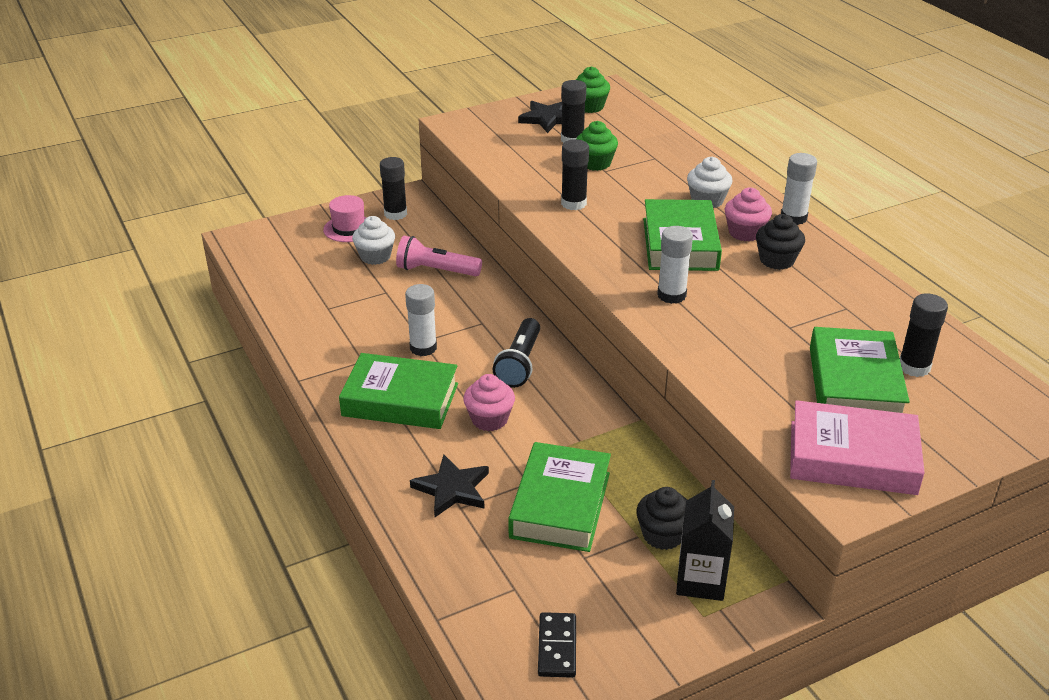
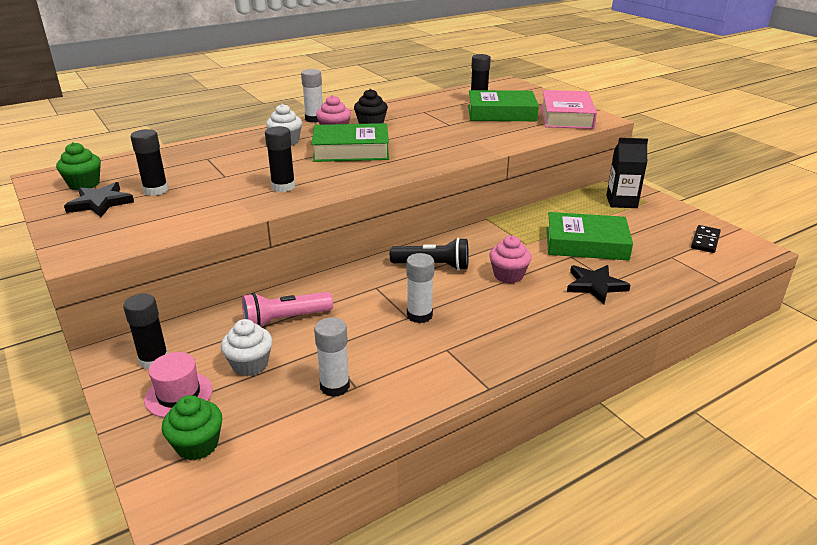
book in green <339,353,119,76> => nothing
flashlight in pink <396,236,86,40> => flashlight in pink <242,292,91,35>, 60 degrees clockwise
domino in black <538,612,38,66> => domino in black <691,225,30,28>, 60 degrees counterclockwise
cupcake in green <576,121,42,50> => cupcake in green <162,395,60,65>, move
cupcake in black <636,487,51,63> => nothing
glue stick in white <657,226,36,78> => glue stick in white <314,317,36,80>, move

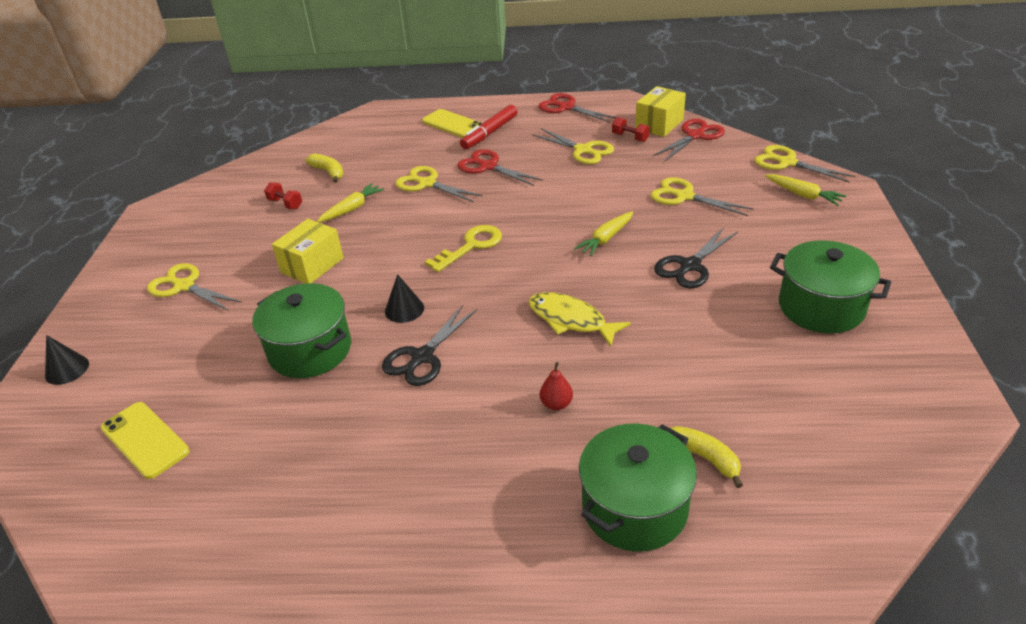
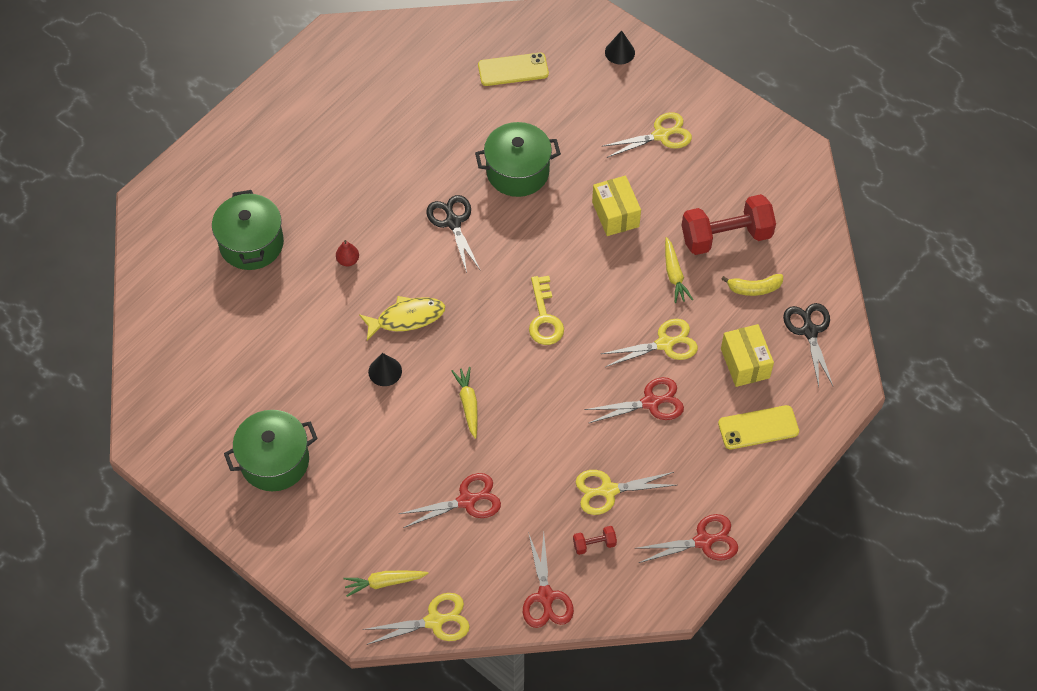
dumbbell in red <264,182,38,27> => dumbbell in red <681,194,95,61>, x2.31
cone in black <385,274,39,49> => cone in black <368,353,34,33>, move
marker in red <460,105,58,44> => nothing
box in yellow <635,86,51,51> => box in yellow <721,324,53,63>, move
scissors in yellow <651,177,102,39> => scissors in red <399,473,102,55>
scissors in black <654,227,84,61> => scissors in black <783,303,50,84>, move
banana in yellow <670,426,73,62> => nothing

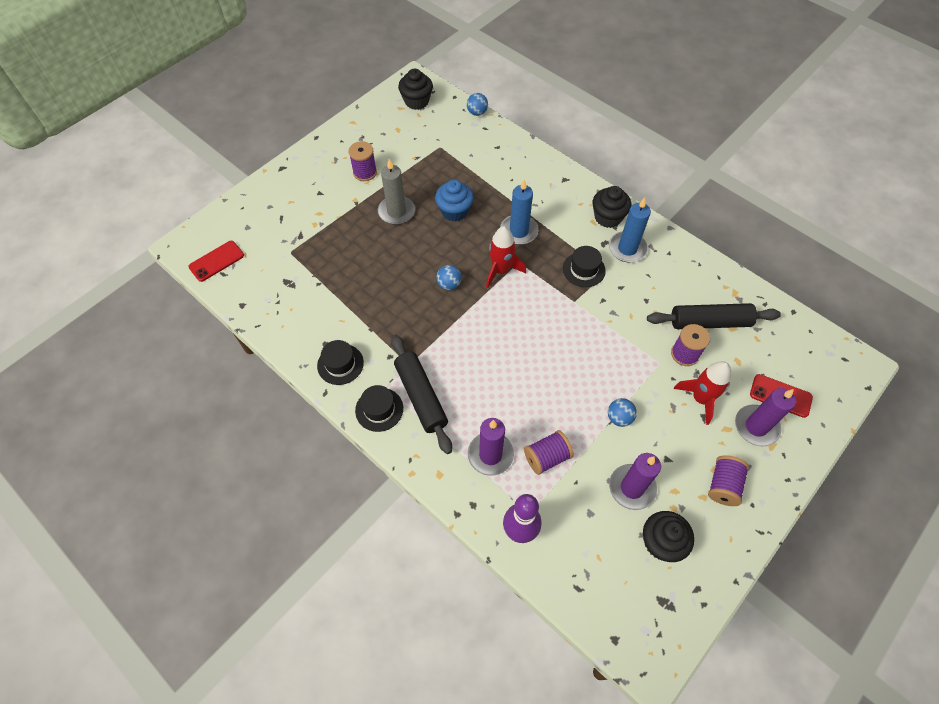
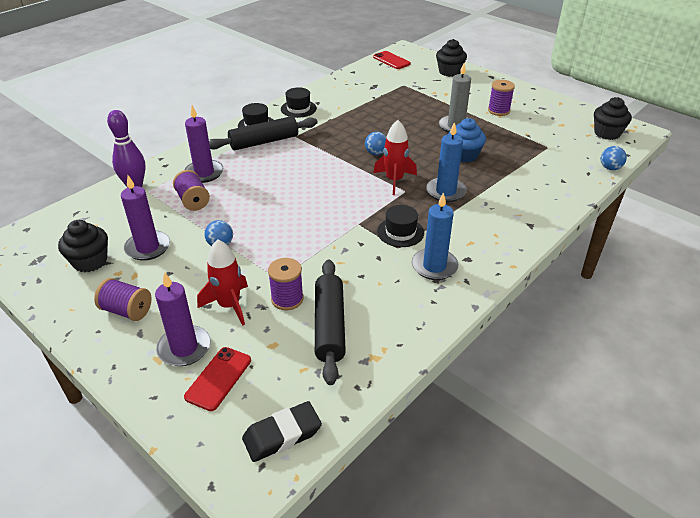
cupcake in black <592,186,39,42> => cupcake in black <436,39,31,38>, move
nothing => eraser in black <242,401,80,61>

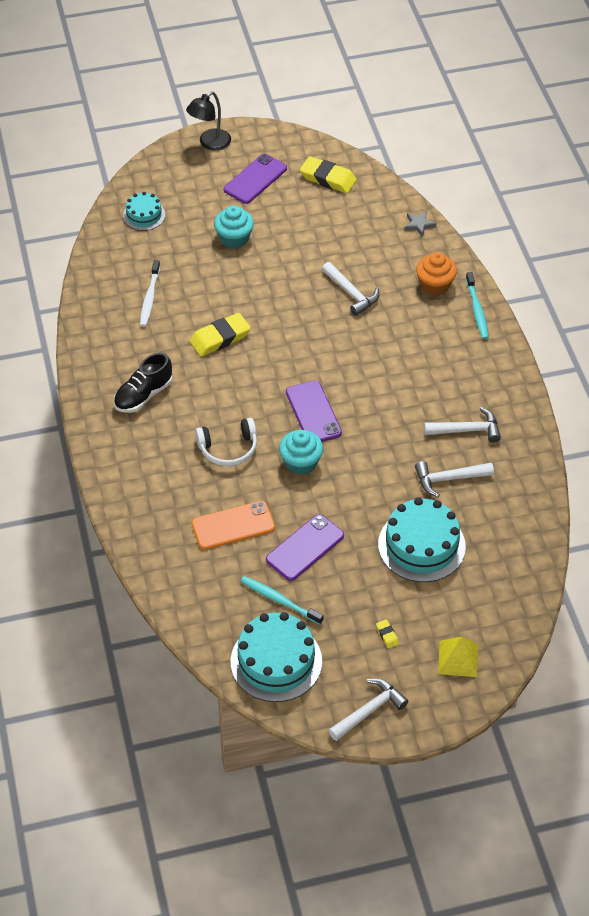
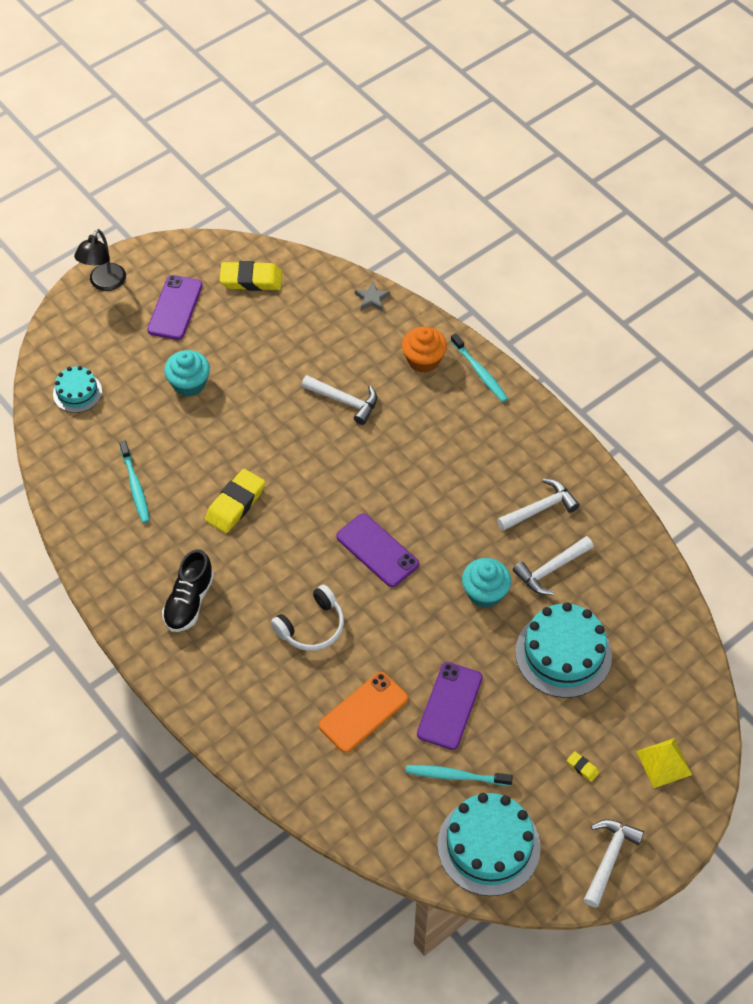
toothbrush in white <140,260,20,67> => toothbrush in turquoise <119,441,31,82>
cupcake in turquoise <279,430,44,45> => cupcake in turquoise <462,558,49,50>, move

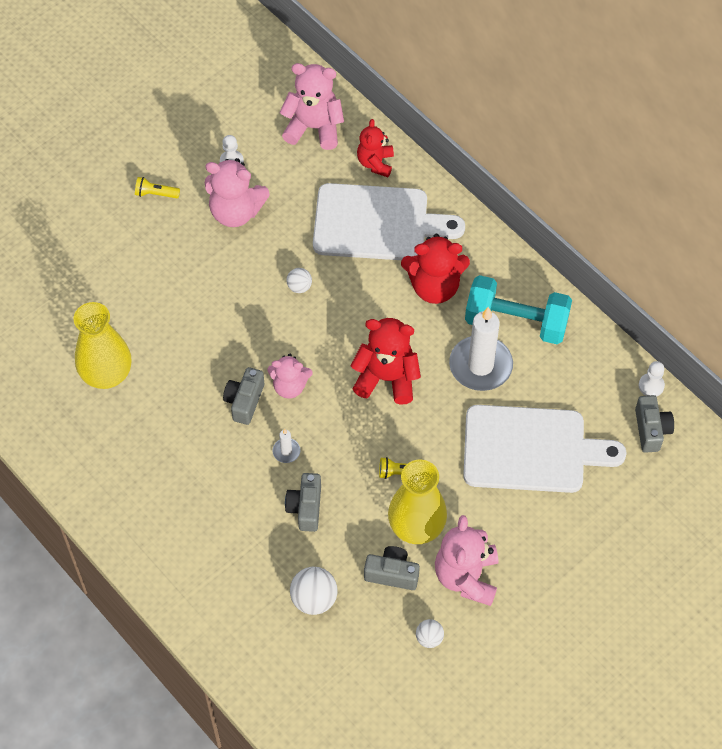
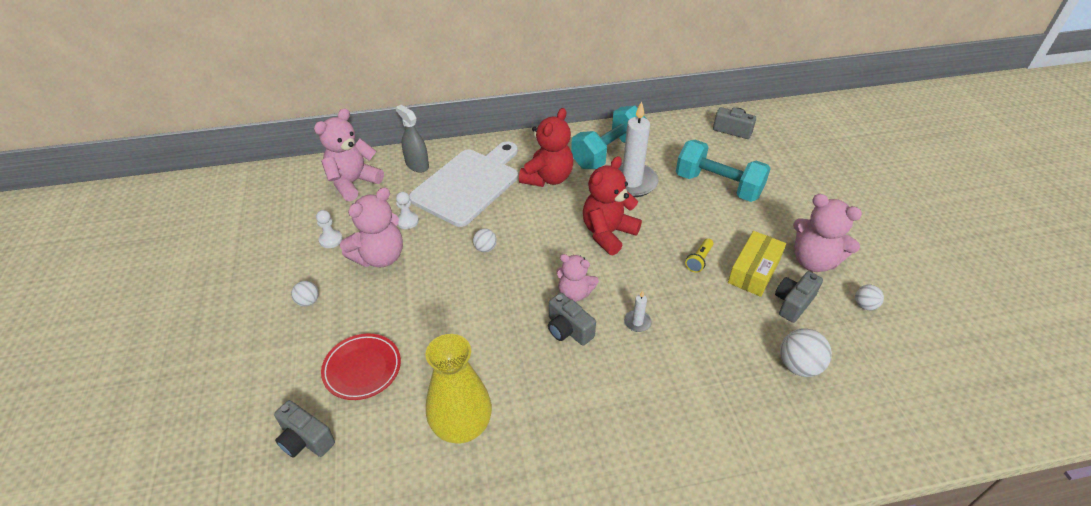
flashlight in yellow <135,177,45,21> => ball in white <291,281,28,26>
teddy bear in pink <267,354,46,45> => teddy bear in pink <556,254,43,48>, 75 degrees clockwise
camera in grey <285,473,36,59> => camera in grey <274,400,61,58>, move
teddy bear in red <357,119,37,58> => spray bottle in grey <395,105,34,68>
vase in yellow <388,460,59,84> => box in yellow <728,231,58,66>
cutting board in white <463,405,164,88> => dumbbell in turquoise <676,140,95,62>
pawn in white <639,361,26,36> => pawn in white <396,192,23,37>, move
nothing => plate in red <321,334,80,66>

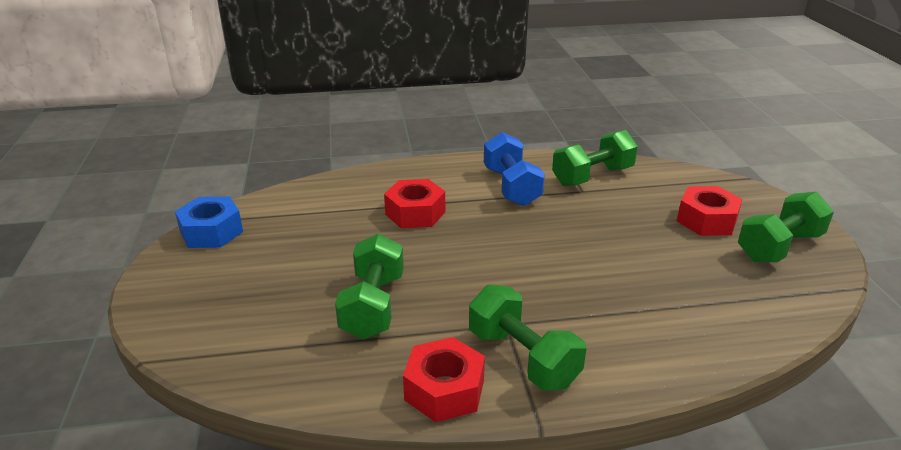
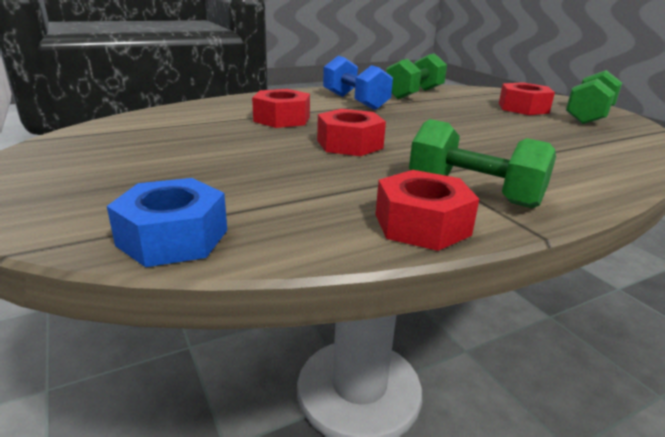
nut in blue <175,197,68,51> => nut in blue <107,178,120,89>, move
dumbbell in green <335,233,69,106> => nothing
nothing => nut in red <317,109,69,47>

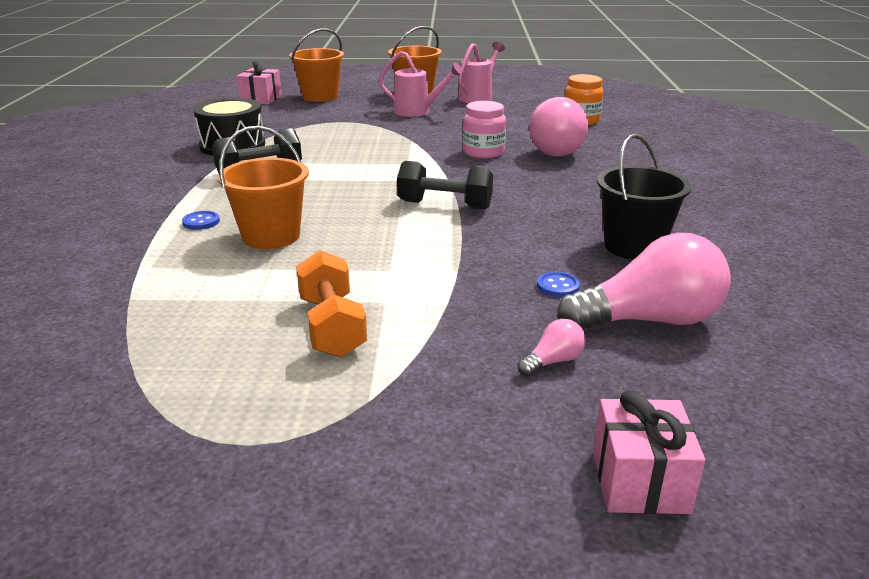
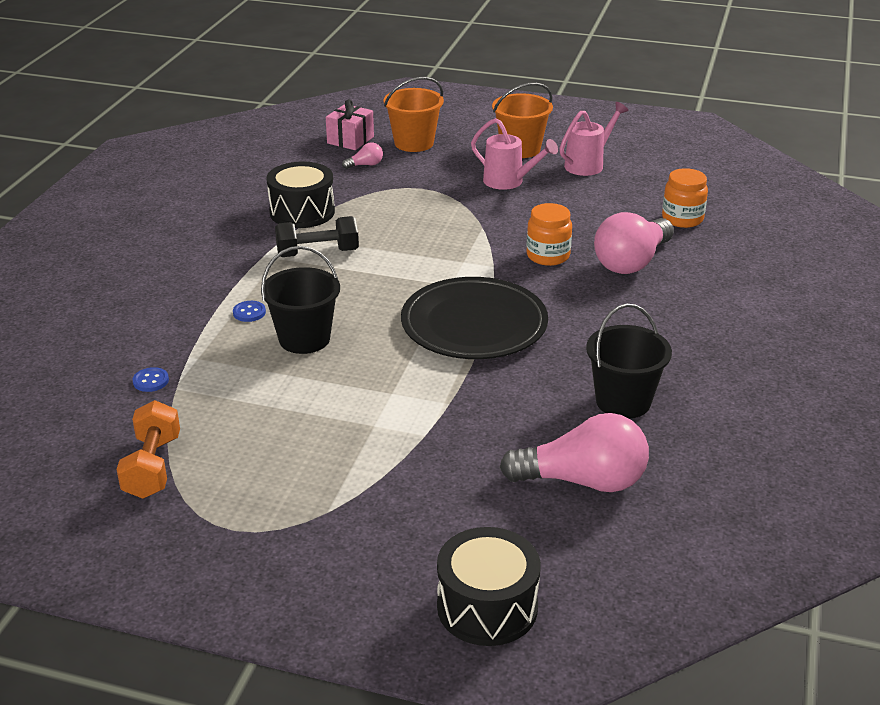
bucket in orange <218,126,91,123> => bucket in black <261,246,79,108>
dumbbell in orange <296,250,71,108> => dumbbell in orange <116,400,64,99>, move
dumbbell in black <397,161,96,48> => plate in black <401,277,147,82>
jar in pink <463,101,43,57> => jar in orange <527,203,45,63>
light bulb in pink <518,319,68,58> => light bulb in pink <342,142,41,27>, move
button in blue <537,272,43,25> => button in blue <133,367,36,25>, move
gift in pink <593,390,113,124> => drum in black <437,527,104,119>

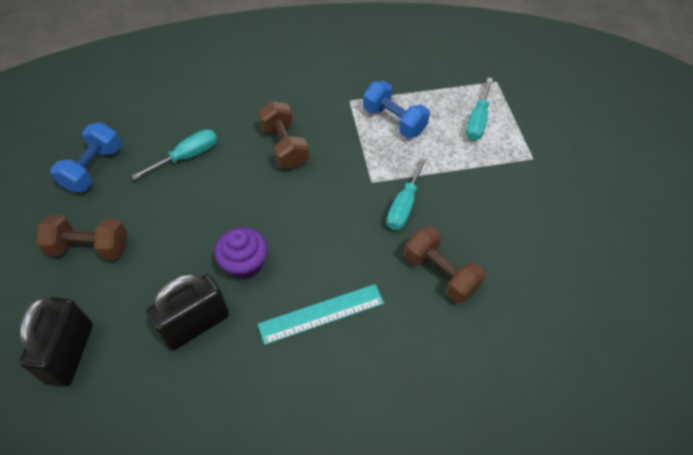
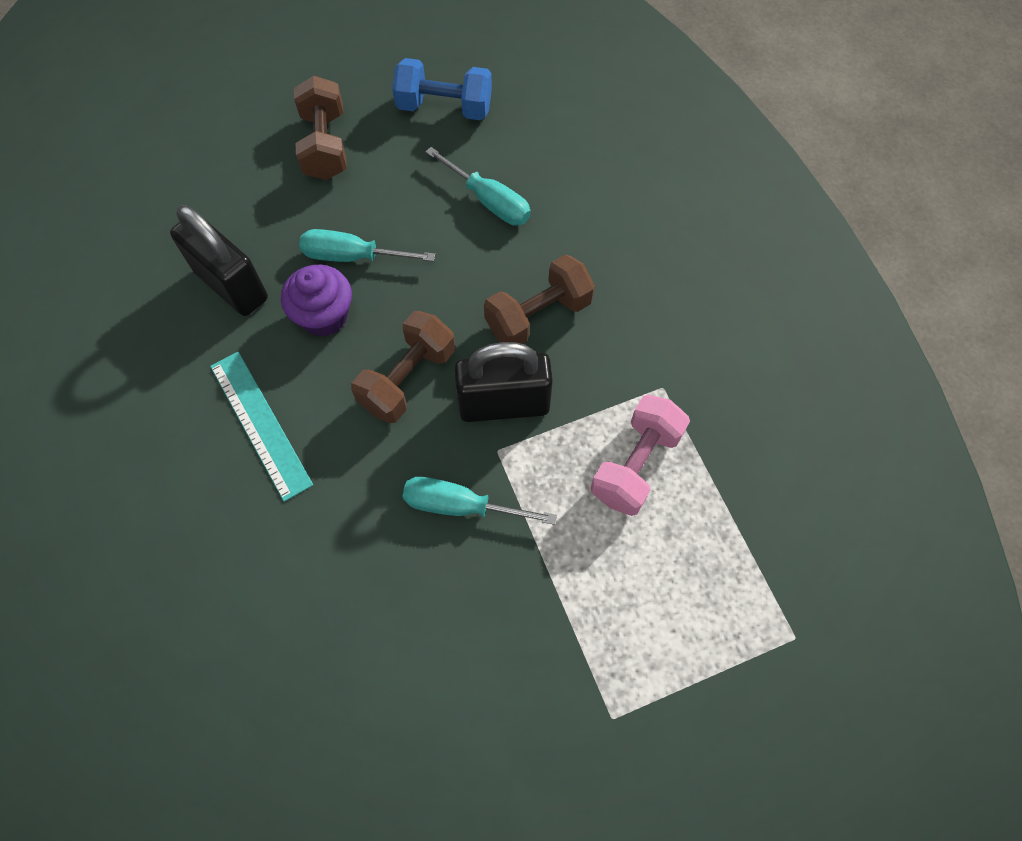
padlock in black <19,297,74,90> => padlock in black <455,342,98,80>, move
dumbbell in blue <363,81,67,57> => dumbbell in pink <591,395,99,121>
dumbbell in brown <404,226,82,77> => dumbbell in brown <351,311,104,112>, move
screwdriver in turquoise <466,78,27,63> => screwdriver in turquoise <299,229,136,33>, move

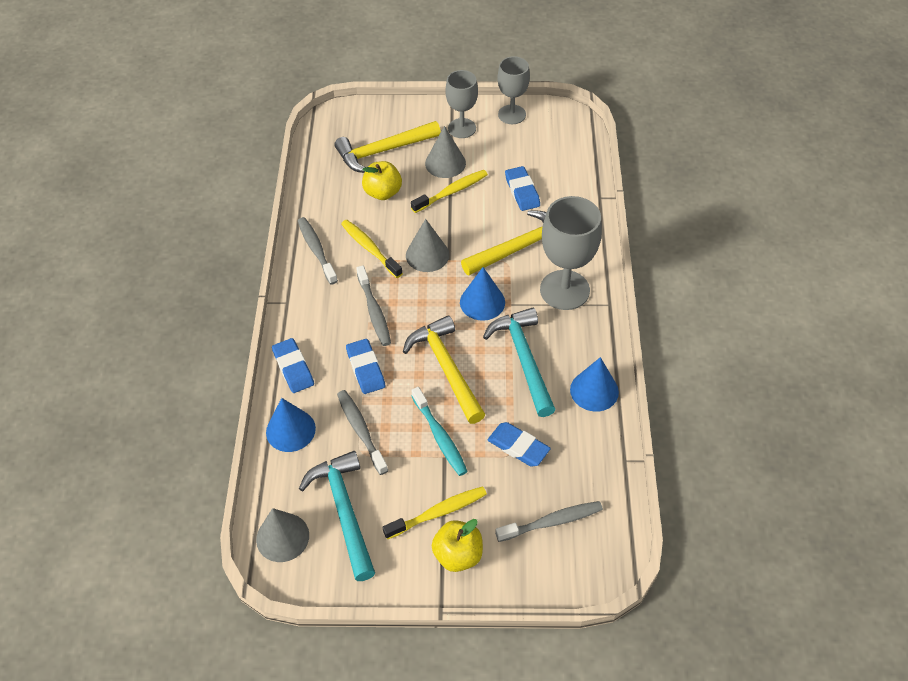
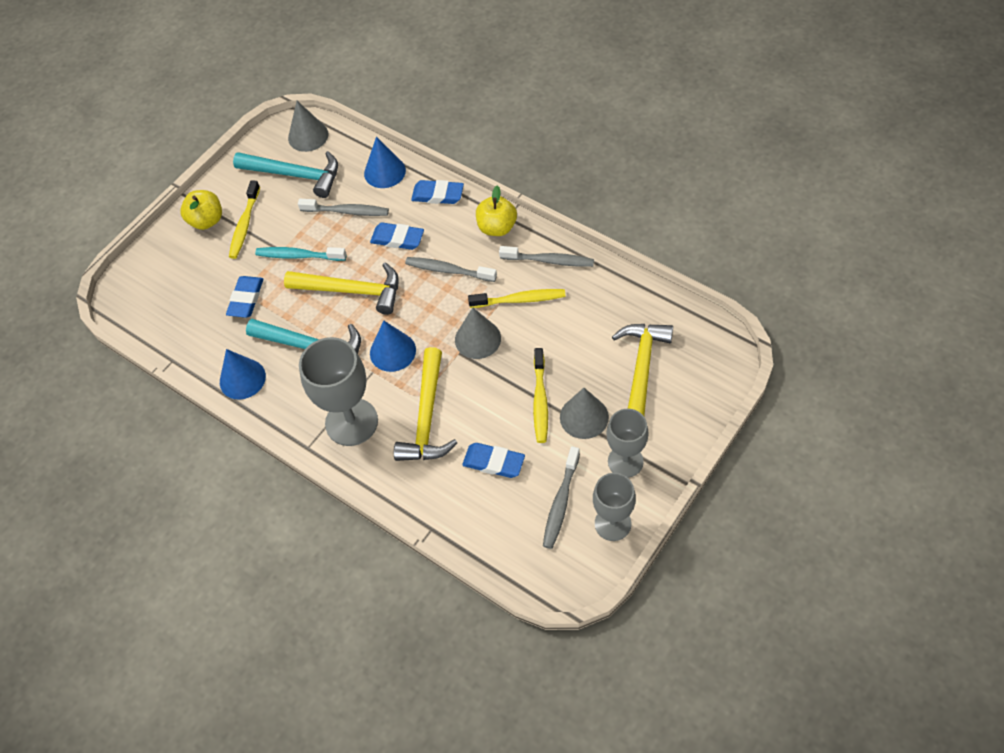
apple in yellow <362,161,40,39> => apple in yellow <476,185,41,51>, move
eraser in blue <488,422,63,45> => eraser in blue <226,276,37,42>, 60 degrees counterclockwise
toothbrush in grey <495,501,108,41> => toothbrush in grey <543,446,37,103>, move

